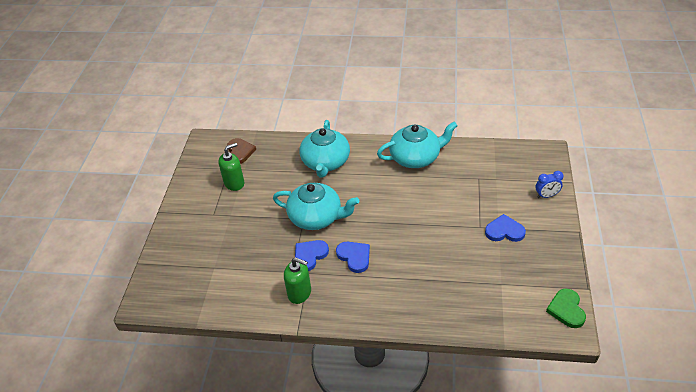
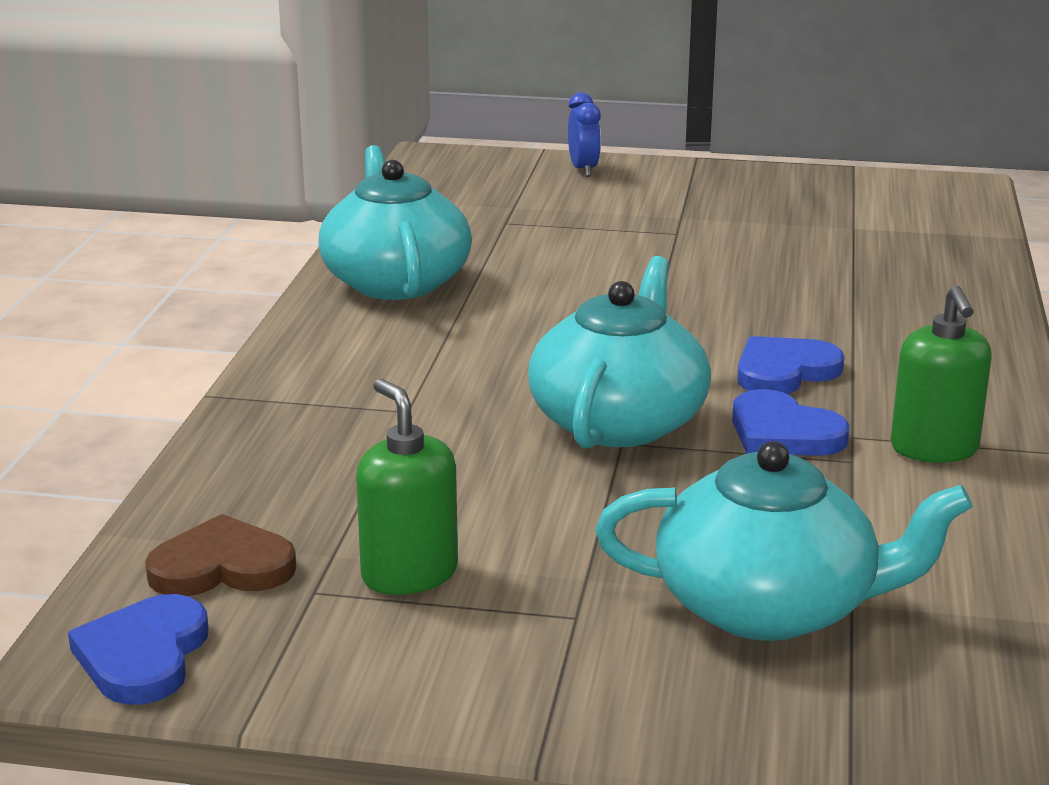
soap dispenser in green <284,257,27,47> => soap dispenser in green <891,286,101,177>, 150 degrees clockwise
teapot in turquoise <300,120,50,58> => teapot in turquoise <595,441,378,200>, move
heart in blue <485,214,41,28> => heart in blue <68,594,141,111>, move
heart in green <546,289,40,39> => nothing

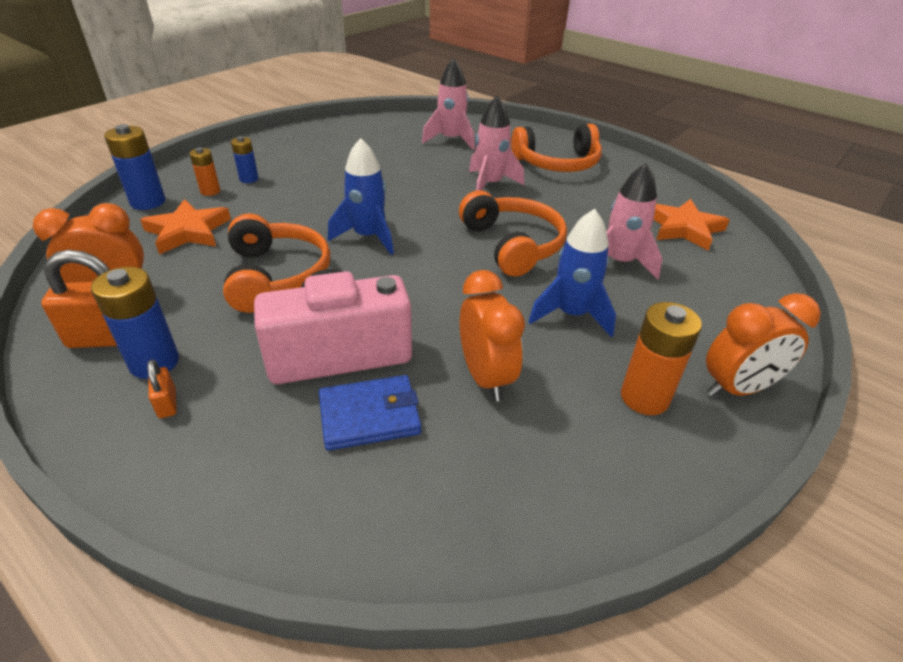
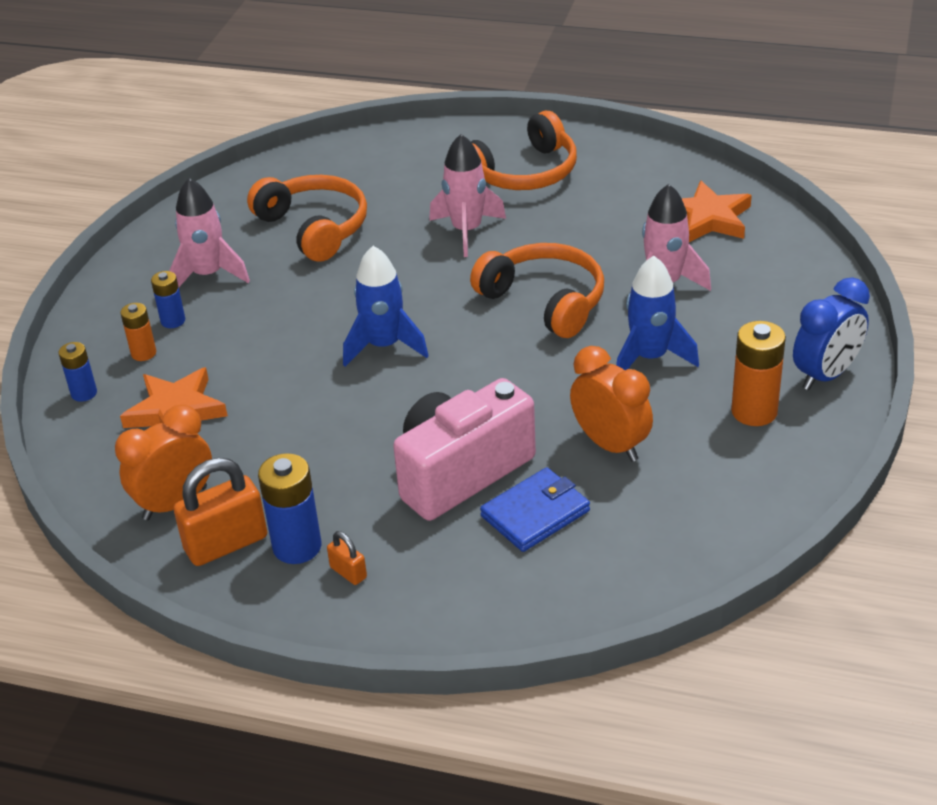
battery in blue <104,124,62,86> => battery in blue <58,342,39,60>, x0.60
headphones in orange <223,214,107,99> => headphones in orange <247,175,120,87>, move
rocket in pink <422,58,53,92> => rocket in pink <169,178,81,109>, move
clock in orange <706,293,115,104> => clock in blue <793,277,77,113>

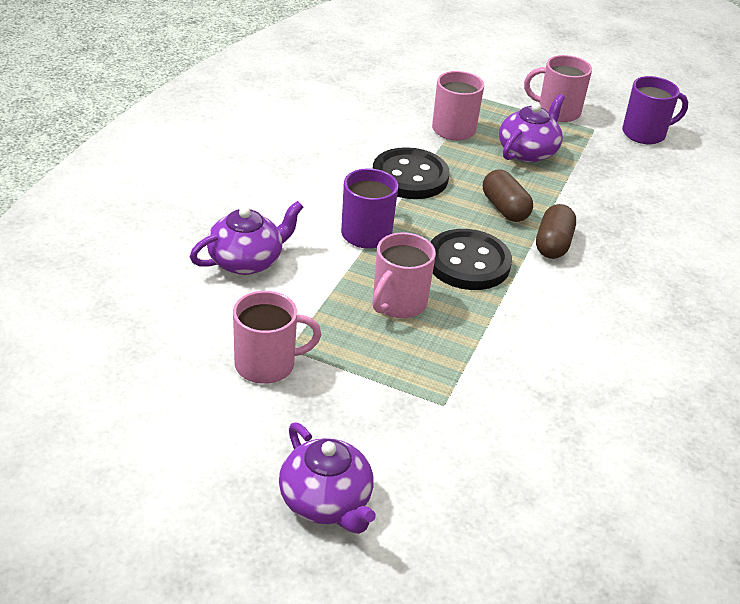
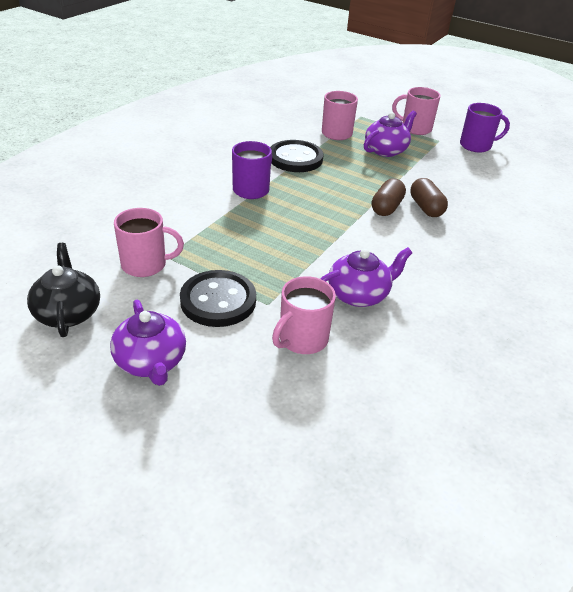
teapot in purple <190,201,113,74> => teapot in purple <320,247,92,60>, move
mug in pink <372,232,64,86> => mug in pink <272,276,64,78>, move
button in black <431,229,81,61> => button in black <180,270,76,57>, move
capsule in brown <483,169,50,53> => capsule in brown <410,178,38,39>, move
nothing => teapot in black <27,243,73,94>

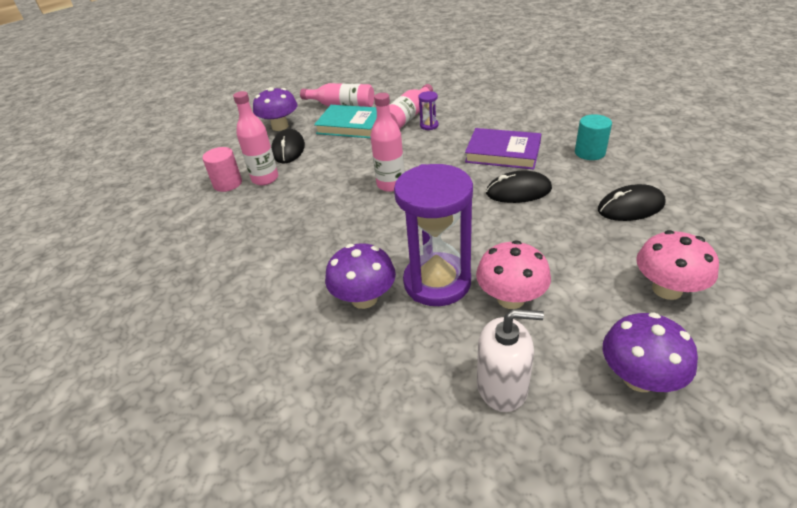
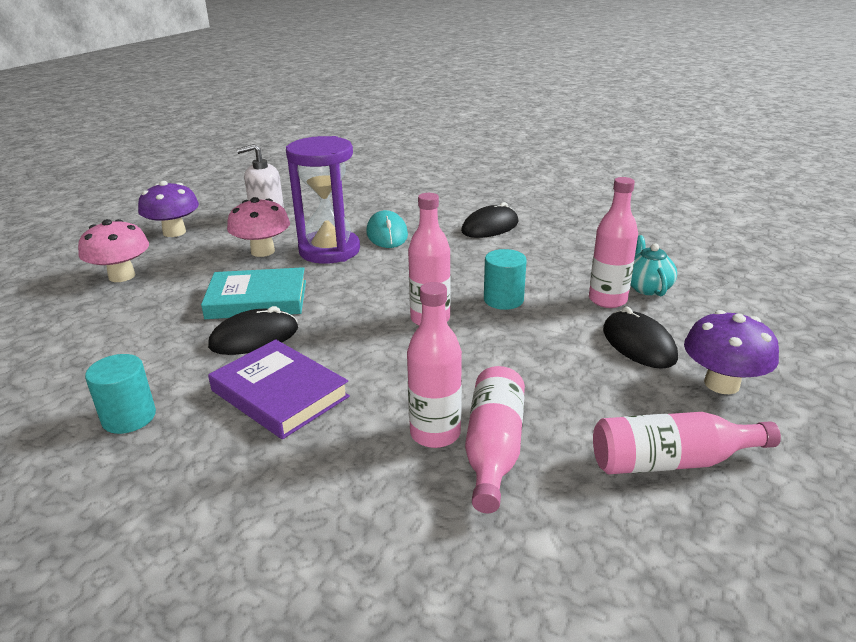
cylinder in pink <202,147,40,45> => teapot in turquoise <630,235,47,61>
book in turquoise <314,105,63,33> => book in turquoise <201,267,105,52>, move
mushroom in purple <325,243,71,66> => mouse in turquoise <366,210,42,38>
hourglass in purple <418,91,21,39> => bottle in pink <407,282,55,166>
book in purple <465,128,76,42> => book in purple <208,339,142,100>, 45 degrees clockwise
mouse in black <598,184,67,37> => mouse in black <461,202,58,36>, move
nothing => cylinder in turquoise <484,249,43,61>

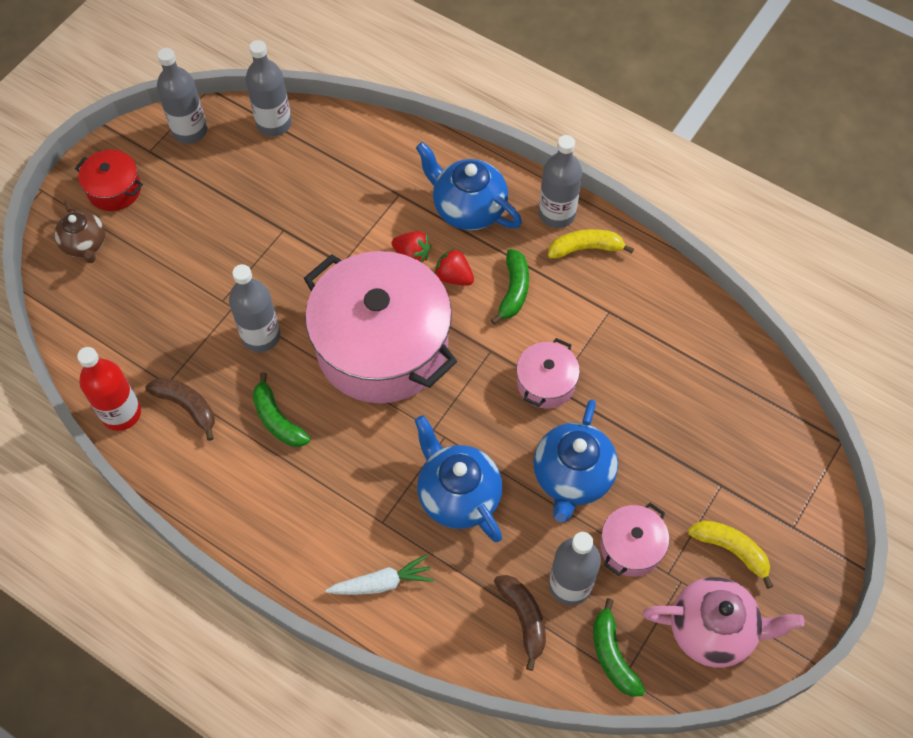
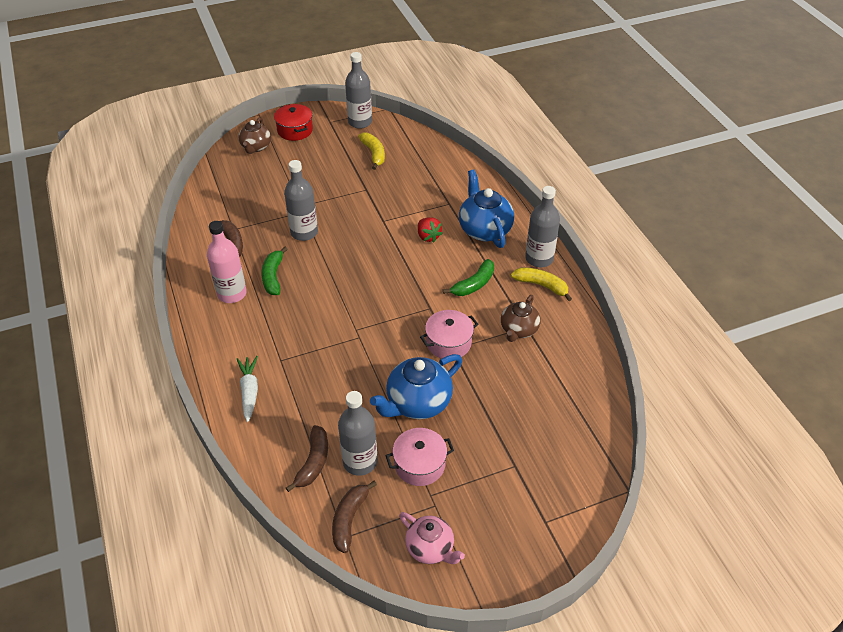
bottle in red <77,347,64,84> => nothing
bottle in grey <246,40,46,96> => nothing
pot in pink <304,251,153,152> => nothing
carrot in white <325,555,109,40> => carrot in white <237,356,21,66>, 120 degrees counterclockwise
teapot in blue <415,415,87,127> => nothing
strawberry in red <434,248,40,38> => nothing
banana in green <593,598,52,99> => banana in brown <332,481,45,72>
teapot in pink <643,577,162,91> => teapot in pink <399,512,66,52>, x0.65
banana in yellow <688,520,85,69> => banana in yellow <358,132,27,38>, move
nothing => bottle in pink <207,221,40,82>
nothing => teapot in brown <501,295,40,47>

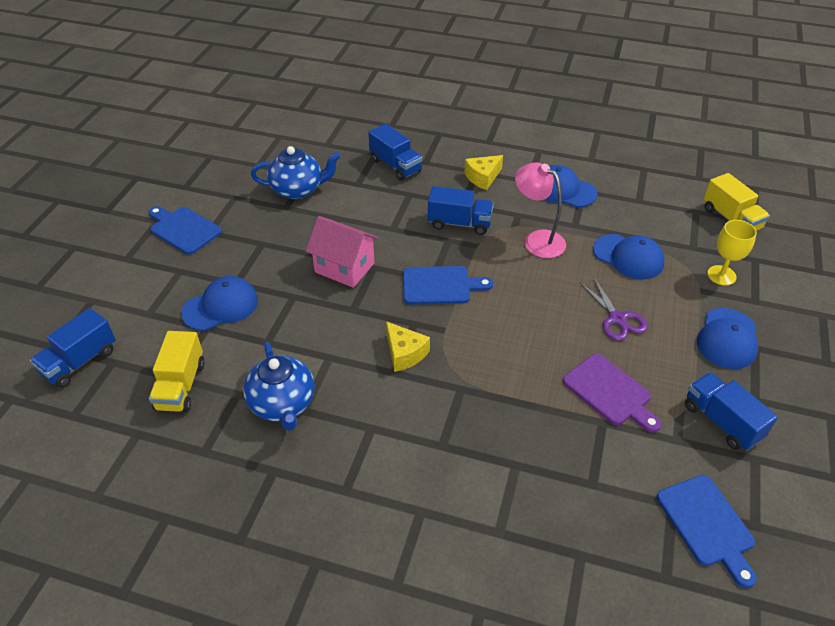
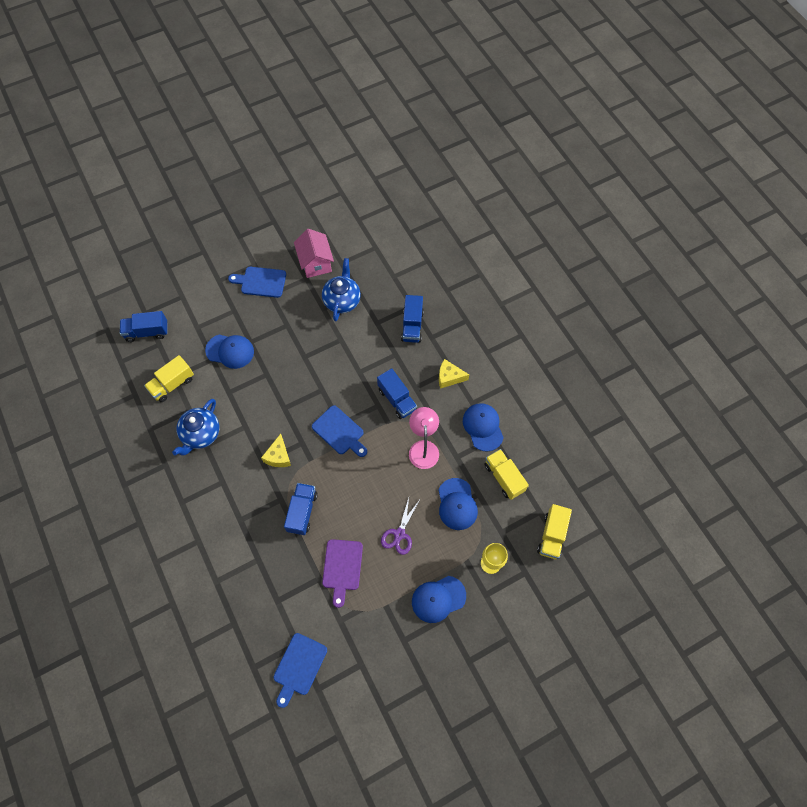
cutting board in blue <148,206,74,49> => cutting board in blue <228,267,58,31>, 75 degrees counterclockwise
teapot in blue <251,146,90,53> => teapot in blue <322,258,39,63>, 120 degrees counterclockwise
house in pink <306,216,73,72> => house in pink <294,229,40,49>, move
truck in blue <685,372,93,79> => truck in blue <284,483,34,52>, move
nothing => truck in yellow <484,449,45,51>

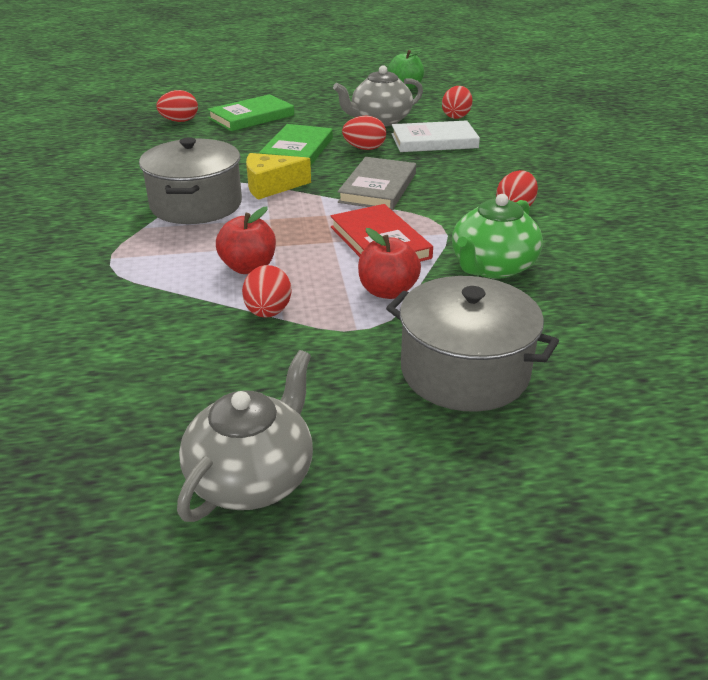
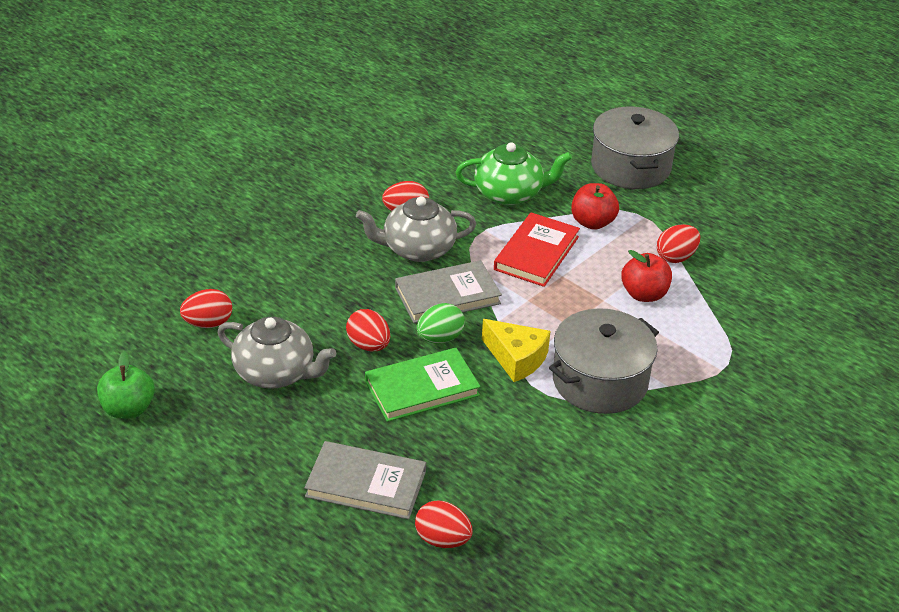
teapot in grey <177,350,136,172> => teapot in grey <356,196,120,66>, move
book in green <207,94,87,37> => book in grey <304,441,122,78>
book in white <392,121,88,31> => nothing
nothing => egg in green <417,303,48,41>

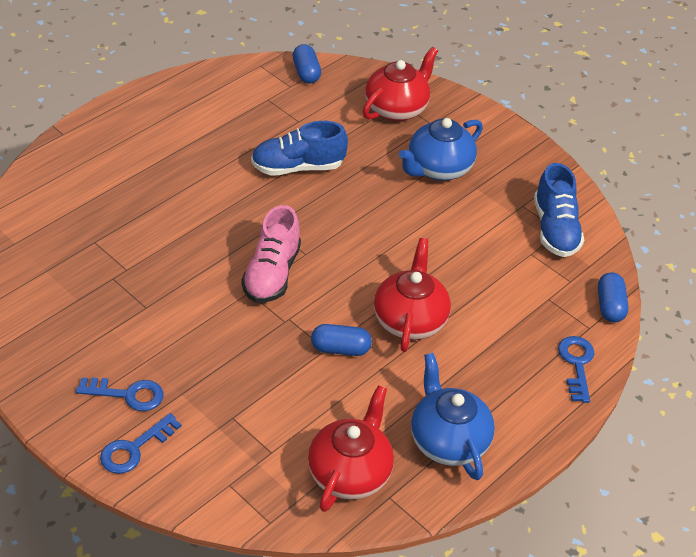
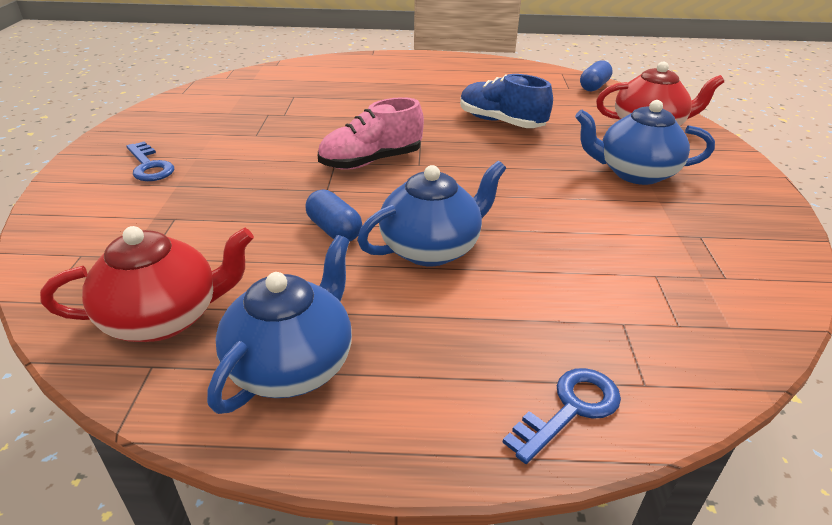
key in blue <100,413,81,61> => nothing
teapot in red <374,238,77,114> => teapot in blue <357,161,149,105>
shoe in blue <534,163,50,94> => nothing
capsule in blue <598,272,30,50> => nothing

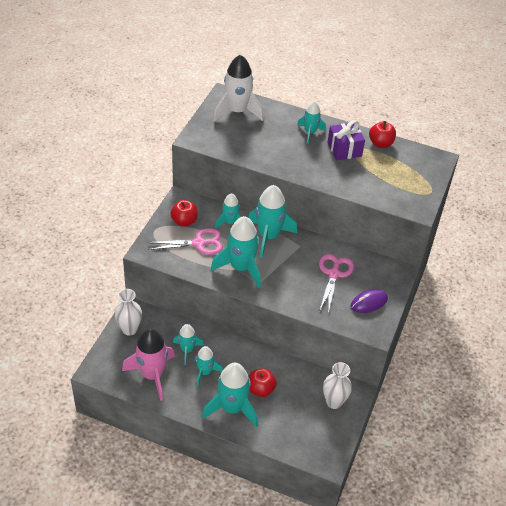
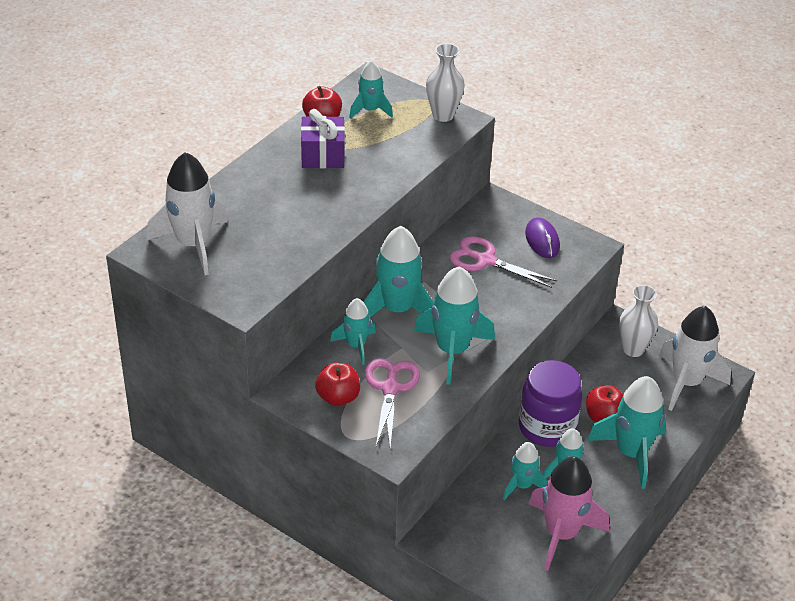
vase in white <115,289,27,47> => vase in white <426,43,39,79>, move
rocket in turquoise <297,101,29,43> => rocket in turquoise <349,60,44,59>, move
nothing => jar in purple <519,360,63,87>
nothing => rocket in white <659,306,72,105>

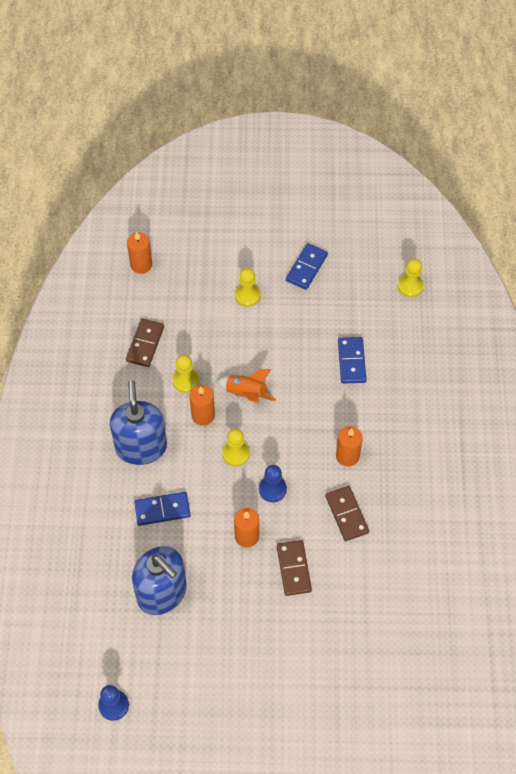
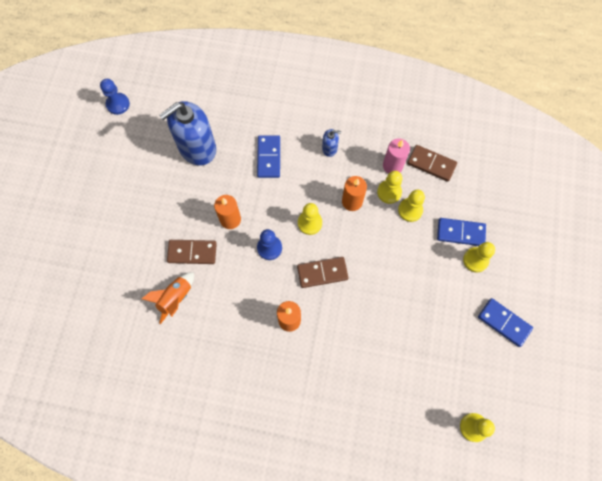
soap dispenser in blue <110,380,57,85> => soap dispenser in blue <322,129,19,28>, x0.43
candle in orange <127,231,25,43> => nothing
rocket in orange <216,369,60,34> => rocket in orange <142,272,52,52>, move
domino in brown <325,486,44,55> => domino in brown <297,257,52,31>, move
domino in blue <338,337,28,47> => domino in blue <437,218,49,28>, move
nothing => candle in pink <383,138,27,36>
nothing => pawn in yellow <398,190,27,32>

